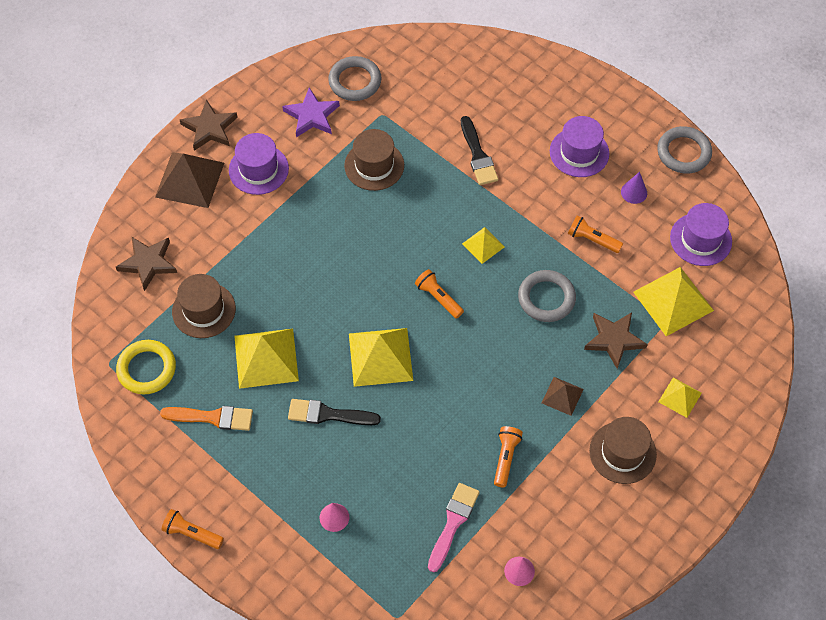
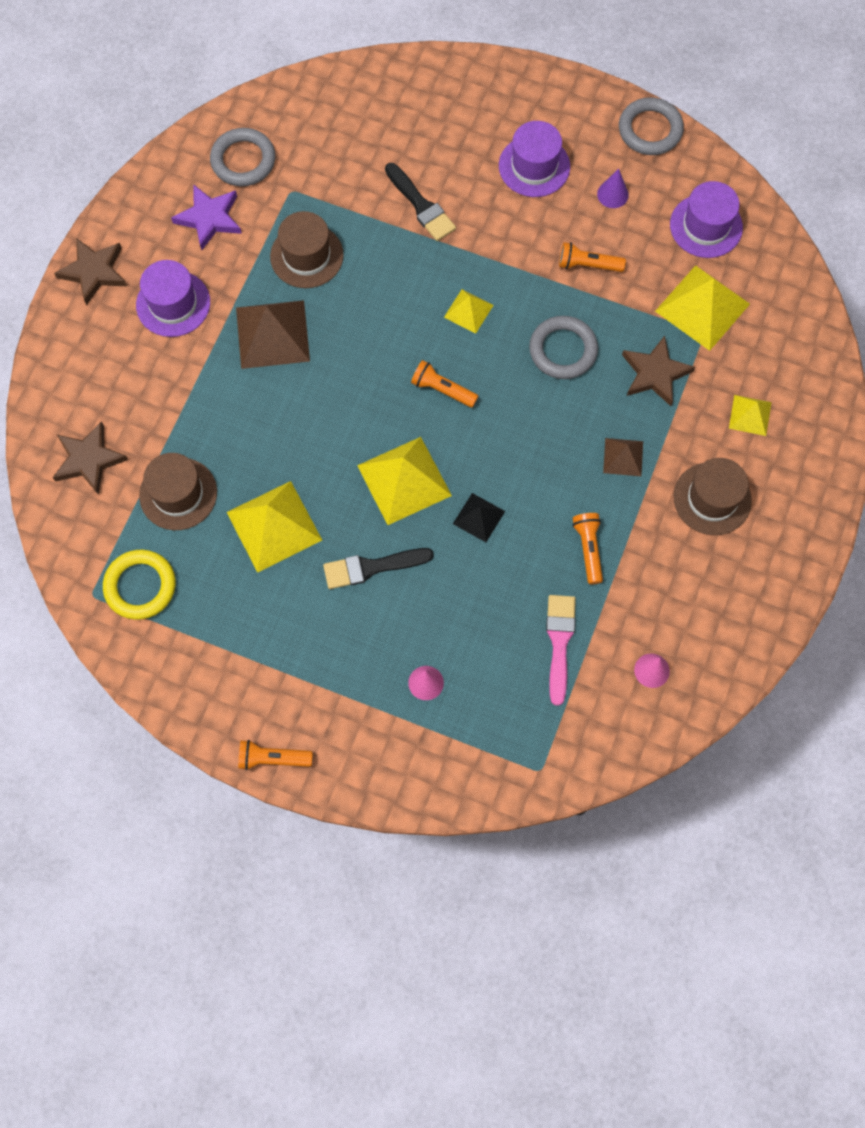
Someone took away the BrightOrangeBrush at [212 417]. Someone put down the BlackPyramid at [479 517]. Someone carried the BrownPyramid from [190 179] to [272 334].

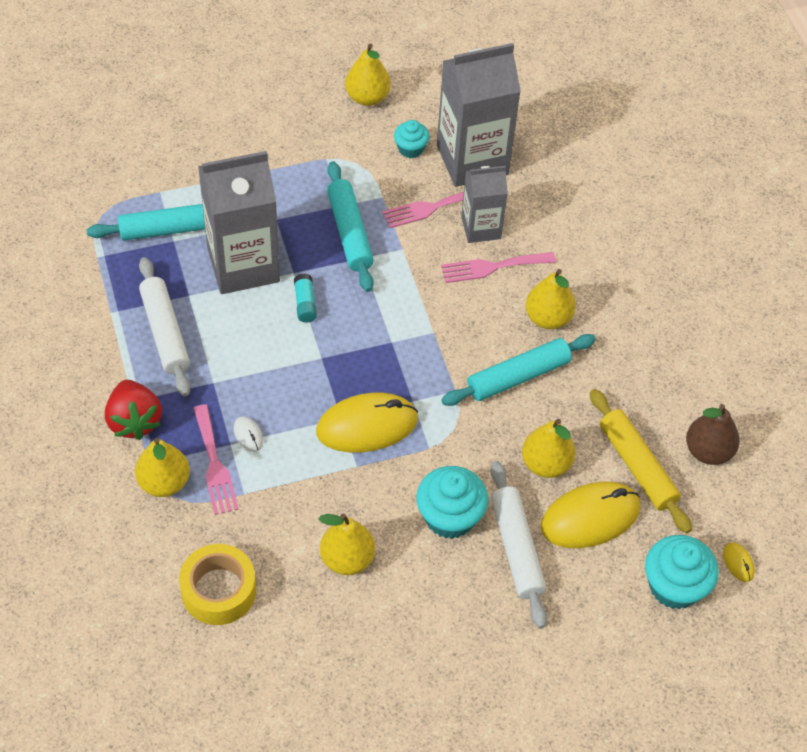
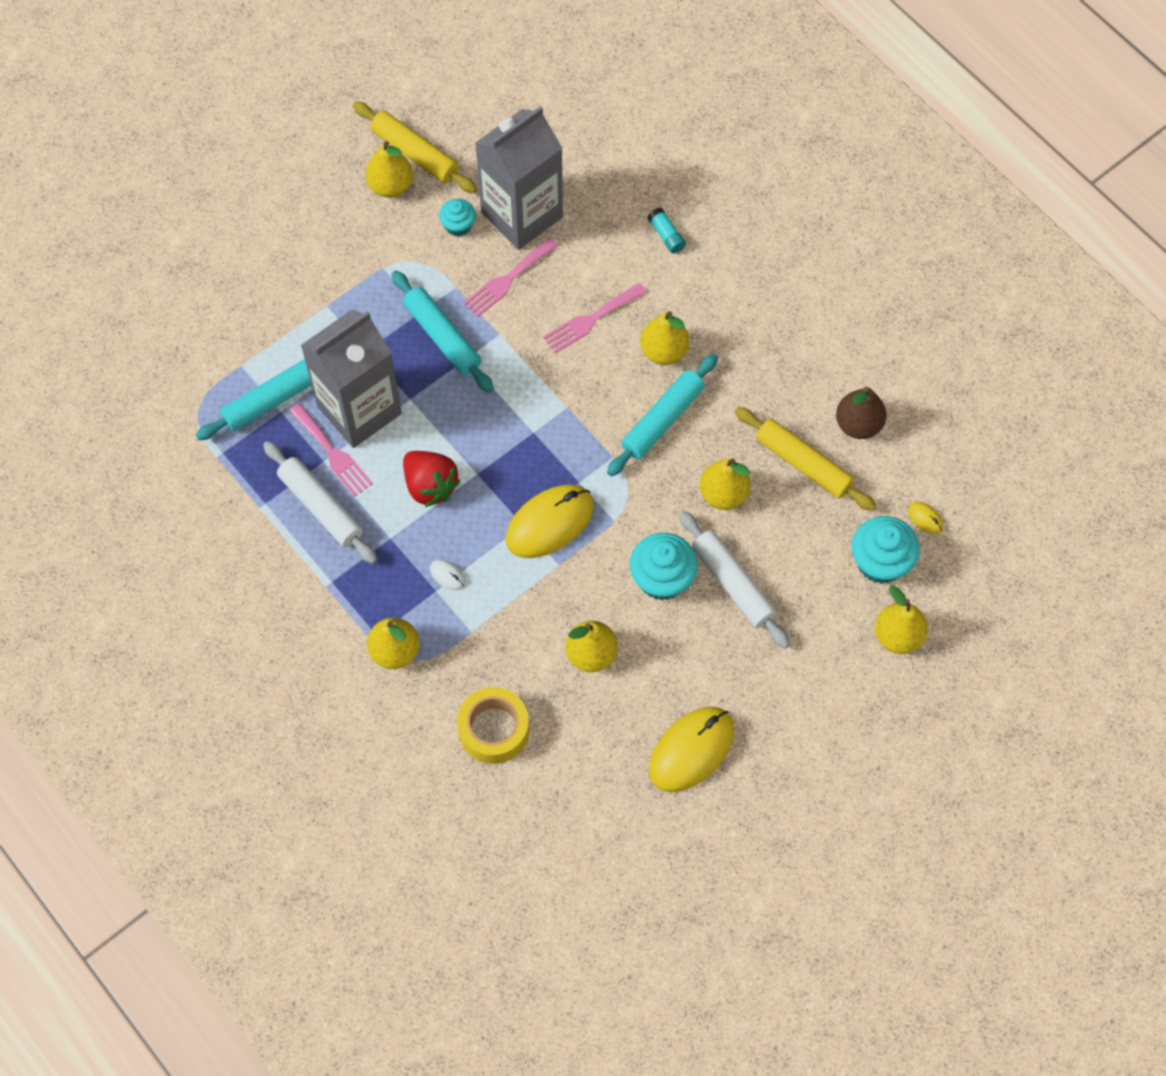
Someone took away the GrayMilkCarton at [481 228]. Someone put down the YellowDoughRoller at [415 153]. Someone put down the YellowPearFruit at [898 636]. Someone carried the CrimsonToyStrawberry from [134 421] to [430 486]. Someone carried the PinkTableFork from [214 464] to [332 453]. Someone carried the TealStickOfGlue from [305 303] to [666 235]. Someone carried the YellowMouse from [590 518] to [691 750].

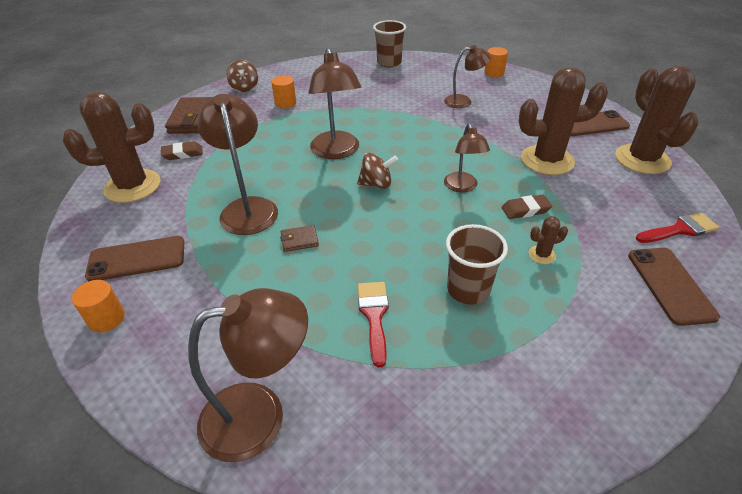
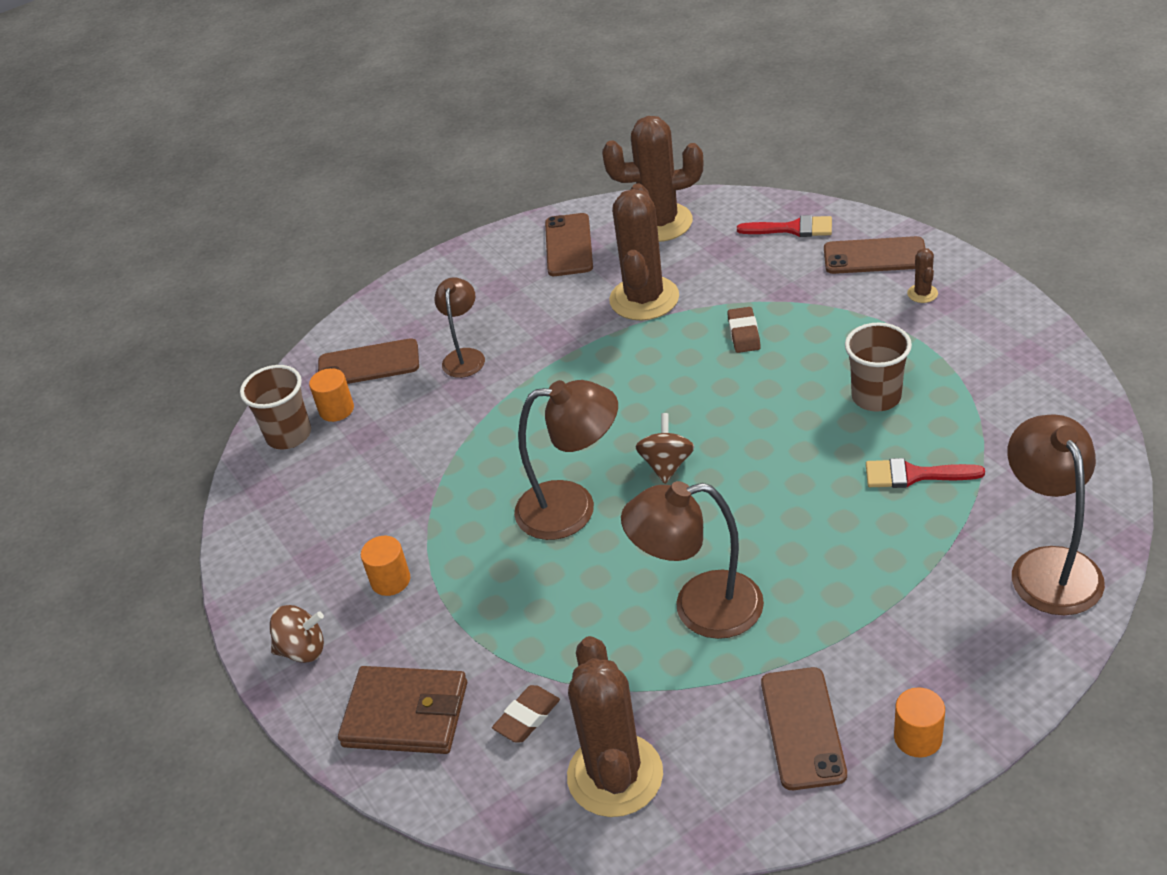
Someone took away the BrownCardWallet at [299 240]. Someone took away the BrownLamp at [462 187]. Someone put down the BrownSmartphone at [368 364]. Someone carried the BrightOrangeCylinderShape from [494 73] to [336 409]. Someone carried the BrownCactus from [542 255] to [922 293]. Someone rotated the BrownGumEraser at [182 153] by 45 degrees clockwise. Someone rotated the CrimsonBrush at [680 229] by 105 degrees clockwise.

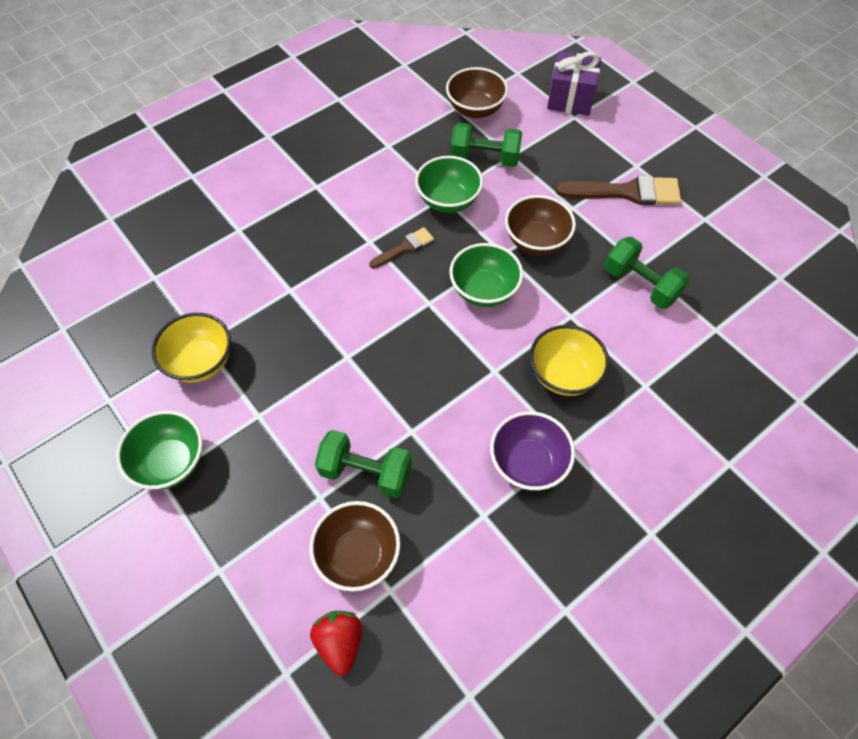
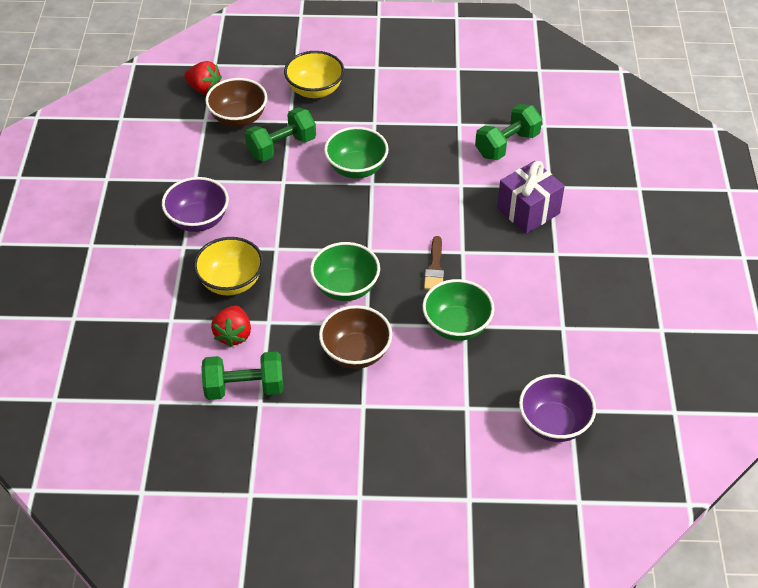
Someone took away the BrownBrush at [626 192]. Someone put down the CrimsonToyStrawberry at [233 335]. Someone carried the GreenBowl from [171 462] to [356 168]. Someone carried the YellowBowl from [200 362] to [315 90]. Someone carried the GreenDumbbell from [485 158] to [507 145]. Someone carried the VioletWrappedGift from [570 99] to [528 211]. Someone repainted the BrownBowl at [475 109], which became the VioletBowl at [553 423].

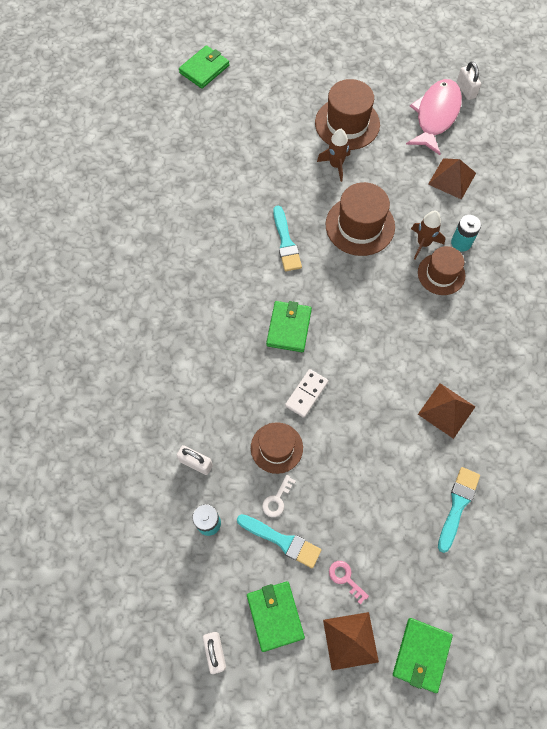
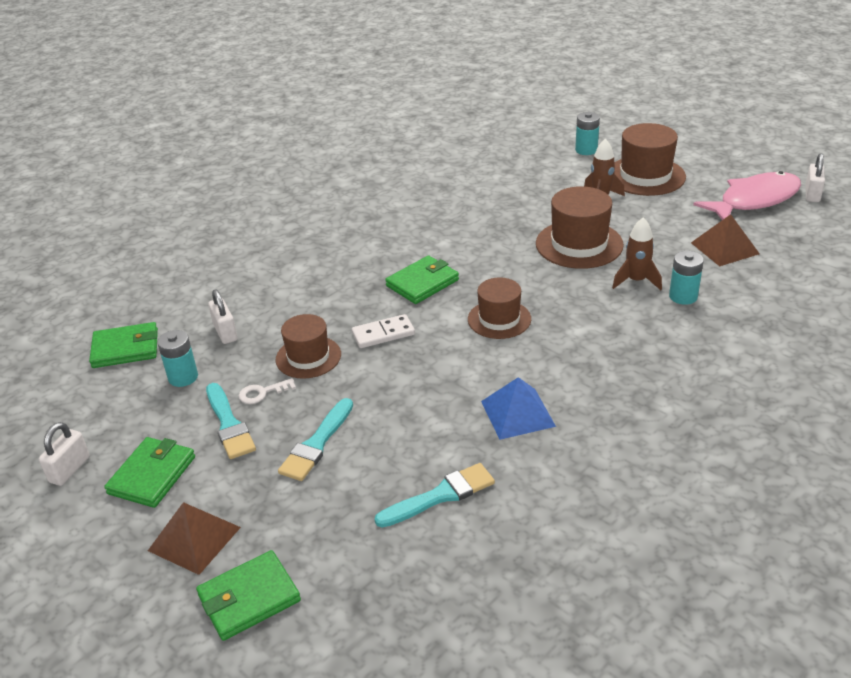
Someone took away the PinkKey at [345 578]. Someone put down the TealBattery at [586 150]. Someone carried the GreenCardWallet from [204 69] to [125 348]. Someone carried the TealBrush from [286 242] to [317 444]. Someone carried the BrownTopHat from [441 274] to [499 319]. Someone repainted the BrownPyramid at [446 410], which became the CobaltPyramid at [517 413].

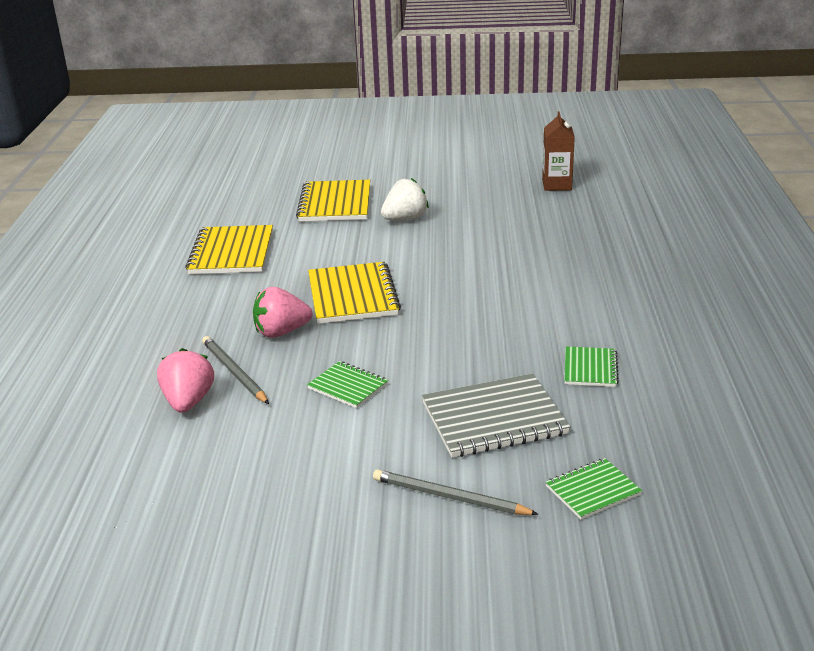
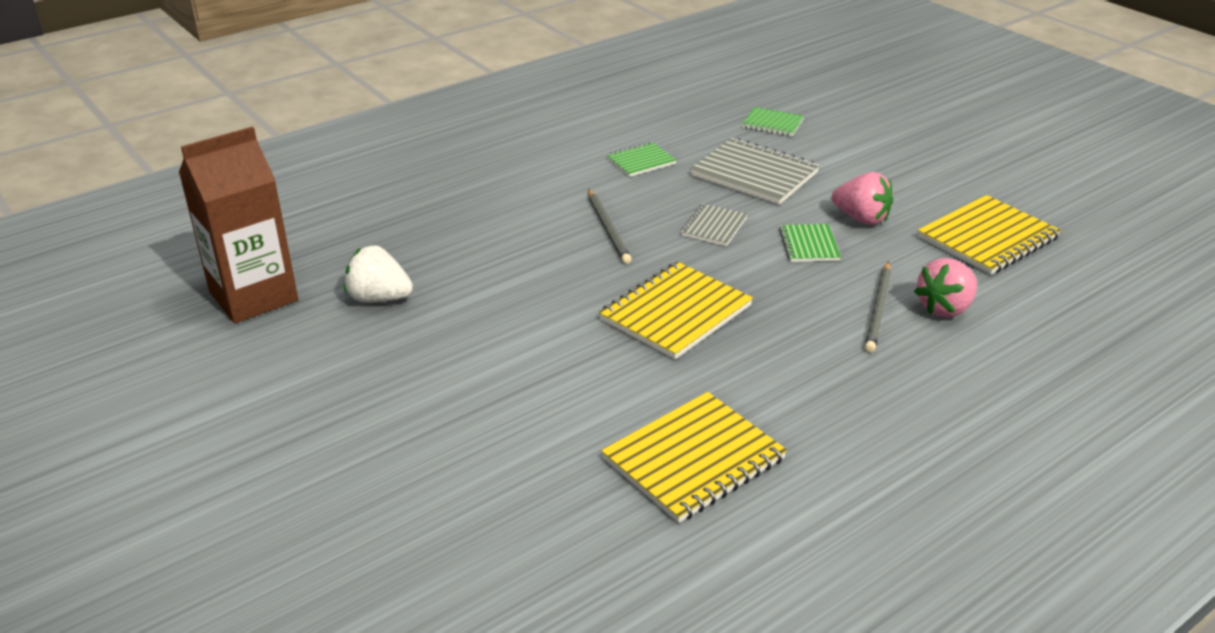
Someone put down the GrayExerciseBook at [714 227]. Someone carried the PinkToyStrawberry from [281 332] to [861 219]. Someone carried the YellowExerciseBook from [335 203] to [987 238]. Someone carried the GrayWoodenPencil from [450 497] to [608 228]. Someone carried the WhiteToyStrawberry from [405 219] to [379 298]. Someone scaled the BrownMilkCarton at [556 185] by 1.68.

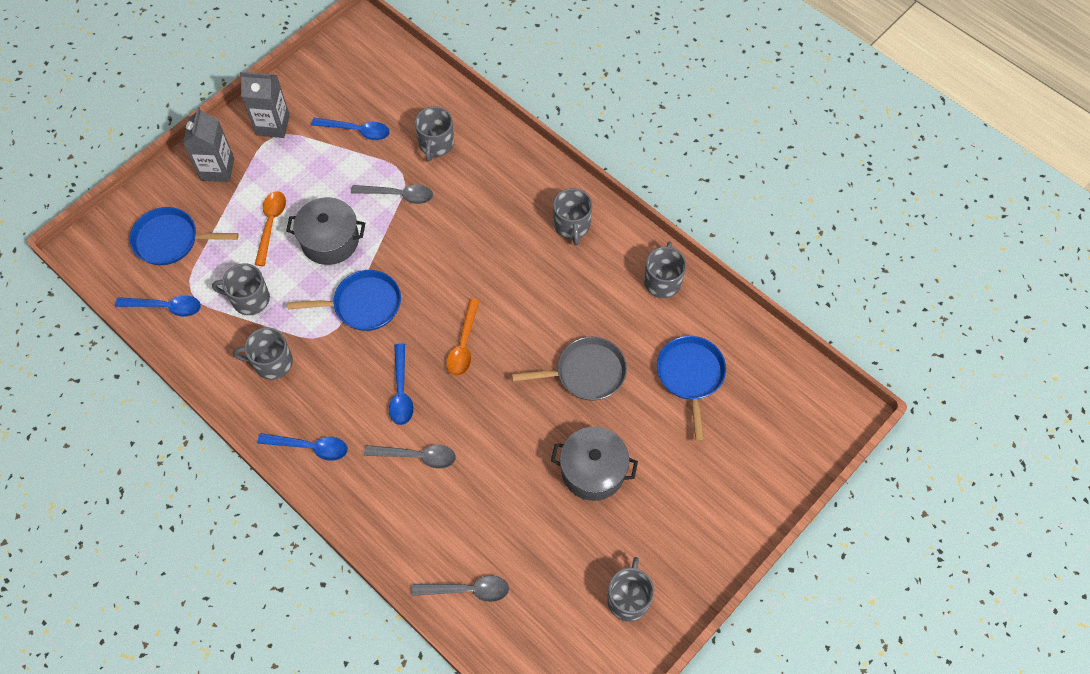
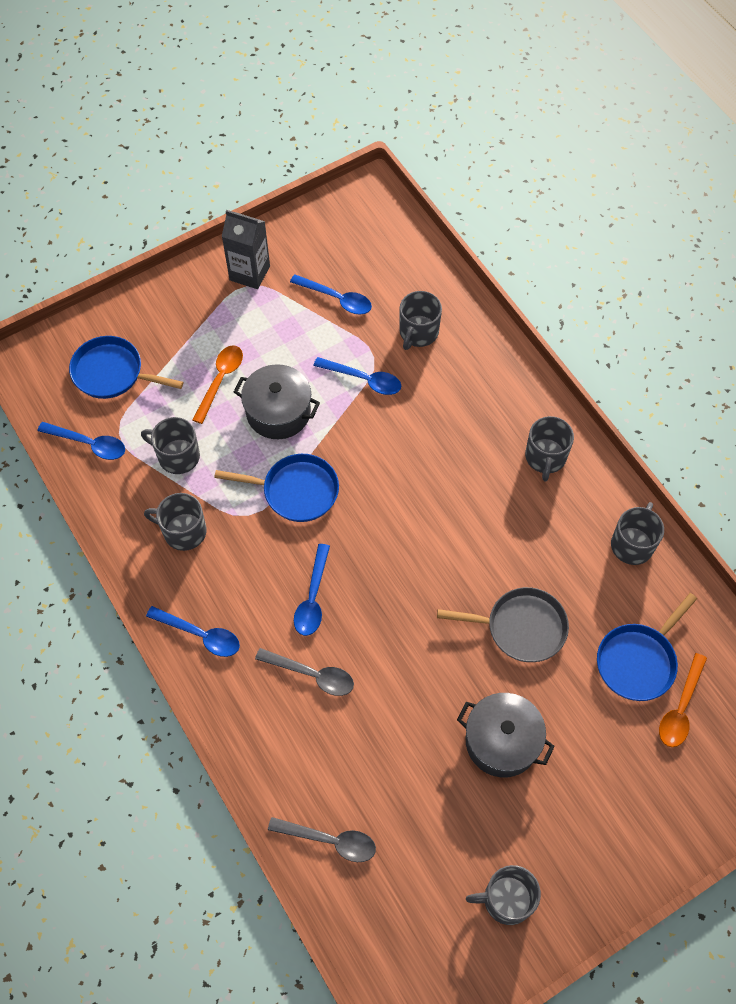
Someone took away the GrayMilkCarton at [217 169]. Someone carried the BrightOrangeTablespoon from [463 345] to [680 708]. Someone repainted the GrayTablespoon at [399 195], which became the CobaltTablespoon at [364 380]. Someone rotated the GrayTeaMug at [628 598] by 120 degrees counterclockwise. Someone rotated the CobaltFryingPan at [690 376] by 150 degrees counterclockwise.

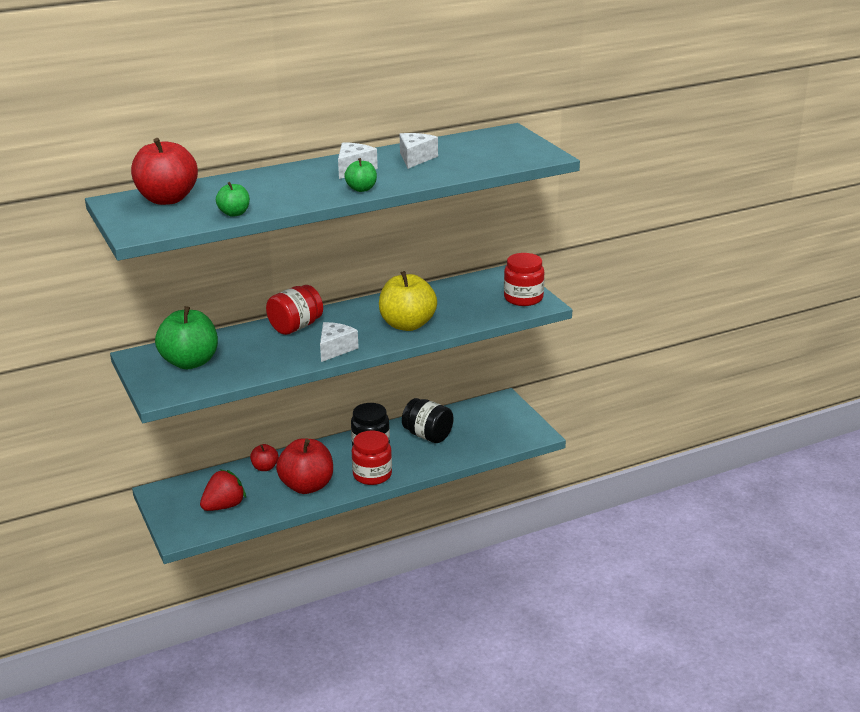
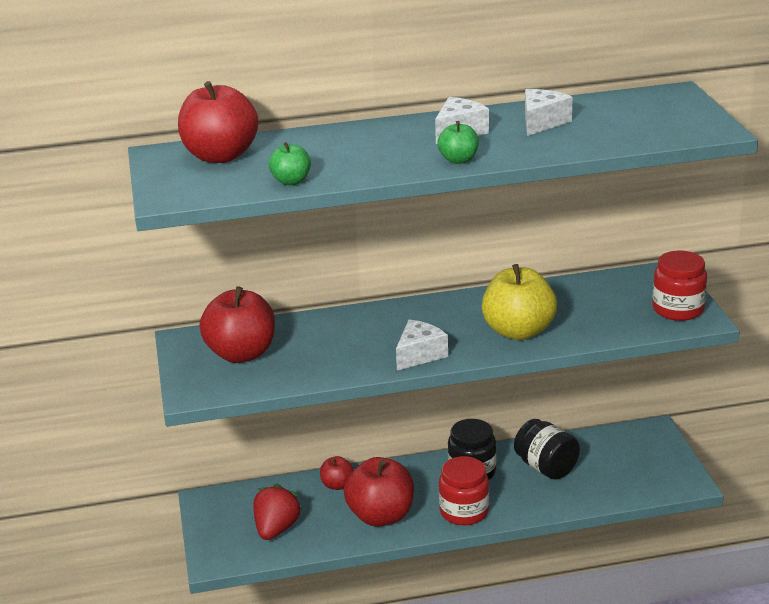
Someone took away the CrimsonPreserveJar at [295 327]. Someone repainted the GreenApple at [190 362], which became the CrimsonApple at [241 354]. Someone rotated the CrimsonToyStrawberry at [224 506] by 45 degrees counterclockwise.

